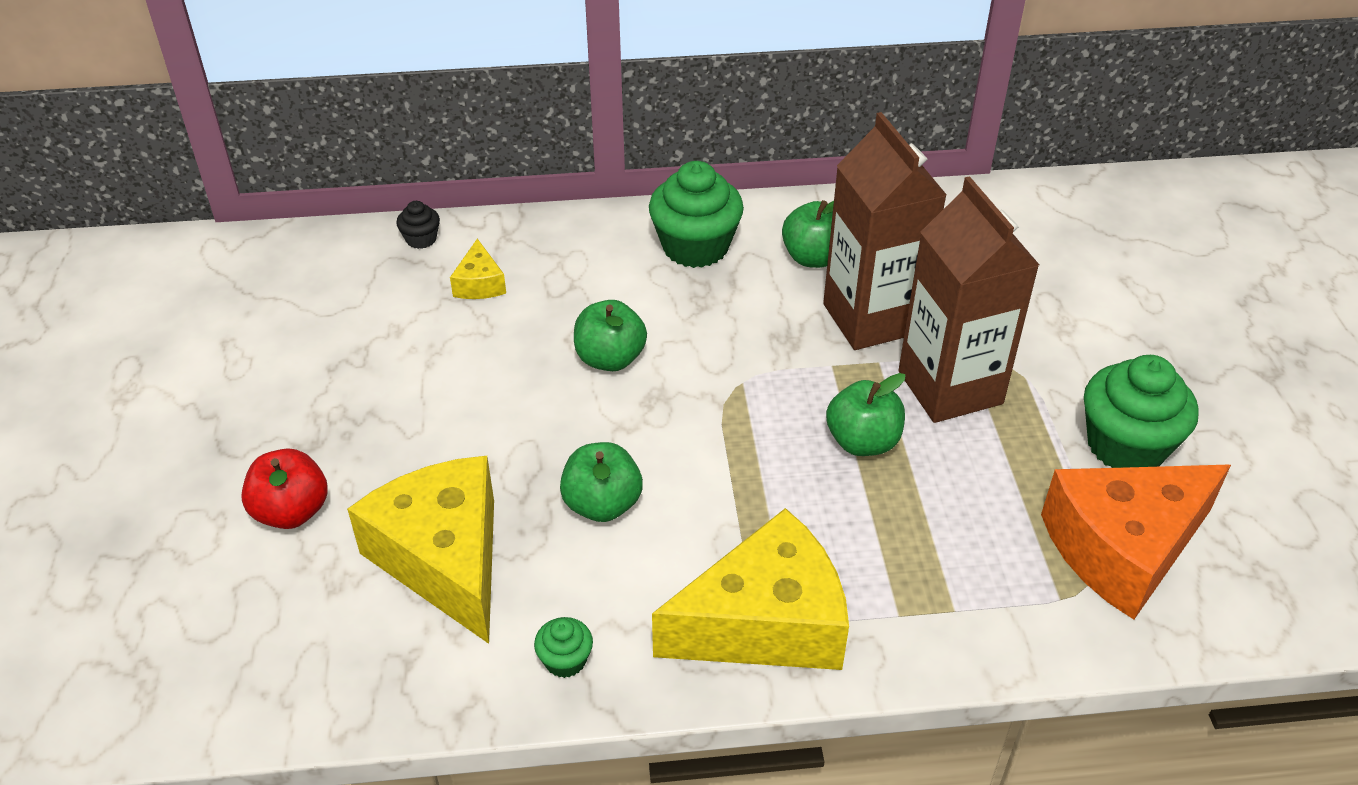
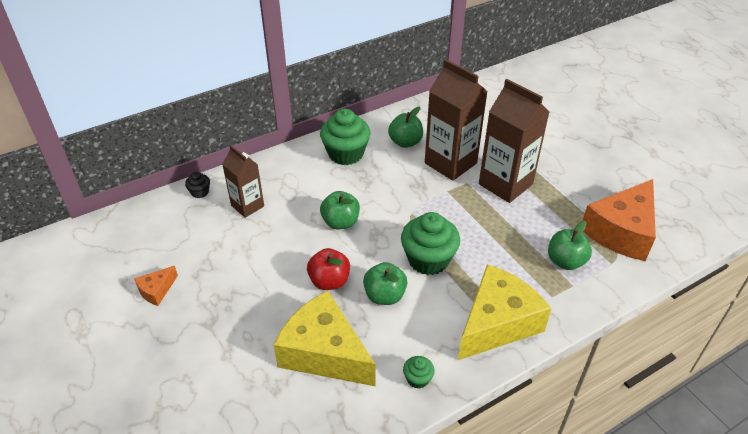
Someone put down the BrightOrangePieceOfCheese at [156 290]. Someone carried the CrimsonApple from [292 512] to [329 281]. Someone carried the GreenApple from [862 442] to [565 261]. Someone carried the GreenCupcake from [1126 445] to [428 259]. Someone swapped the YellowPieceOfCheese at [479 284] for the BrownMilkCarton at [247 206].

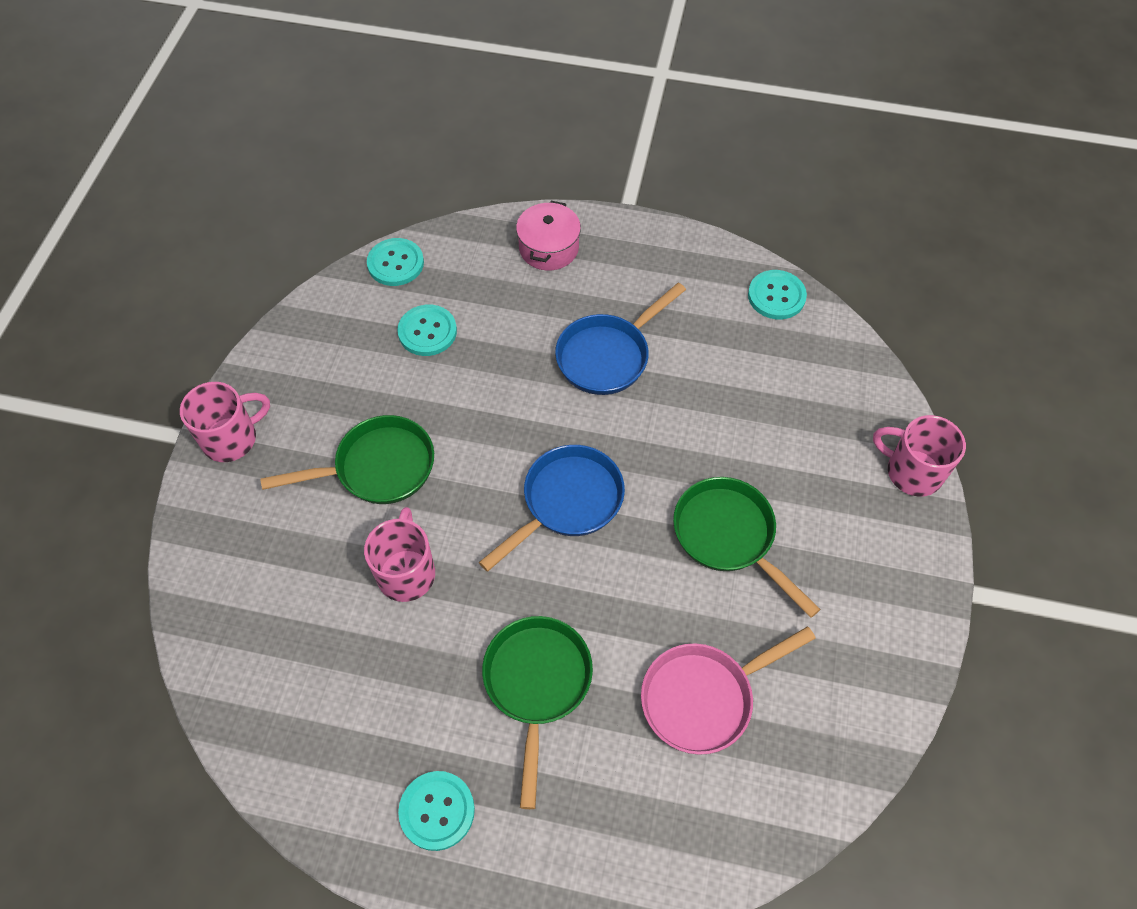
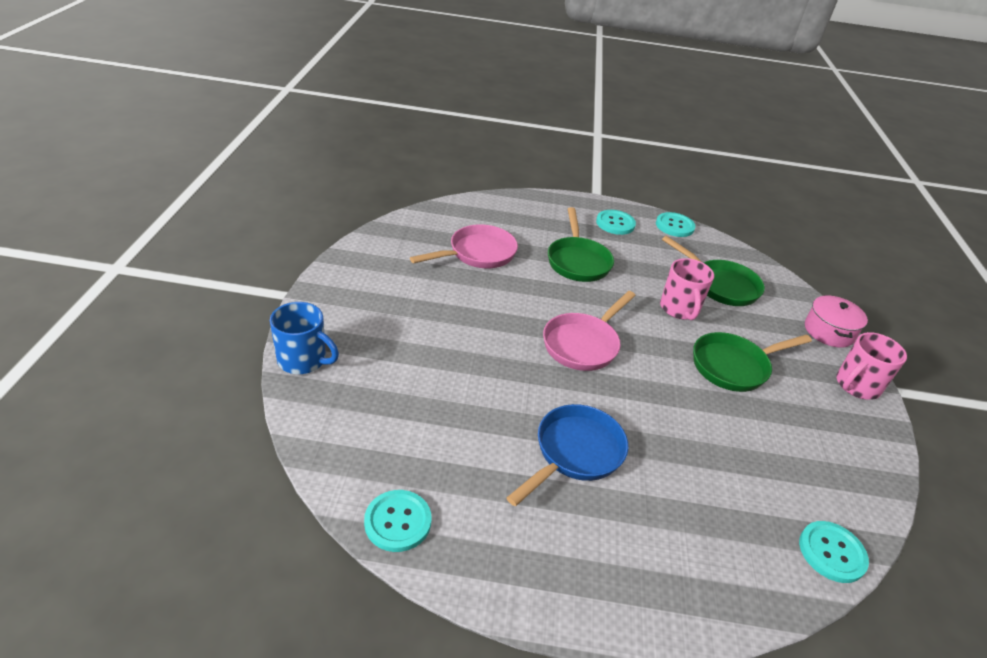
Someone carried the TealSewingButton from [427 332] to [674 226]. Someone carried the PinkPot from [548 248] to [829 331]. Someone carried the GreenFryingPan from [729 536] to [720 285]. Someone repainted the CobaltFryingPan at [567 502], which became the PinkFryingPan at [583 344]. Someone repainted the PinkTeaMug at [912 472], which became the CobaltTeaMug at [303 360].

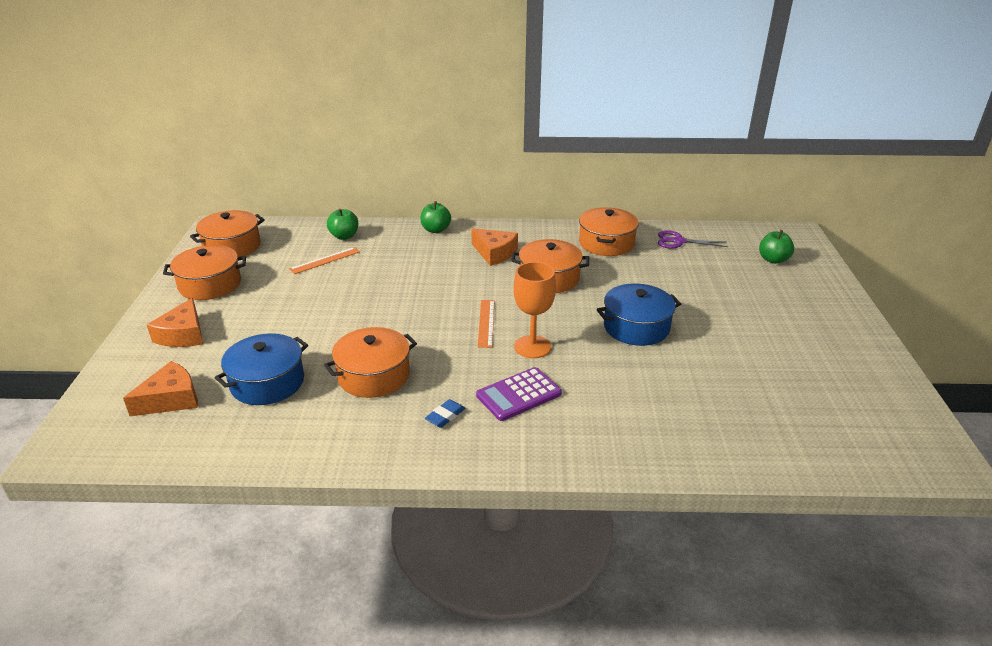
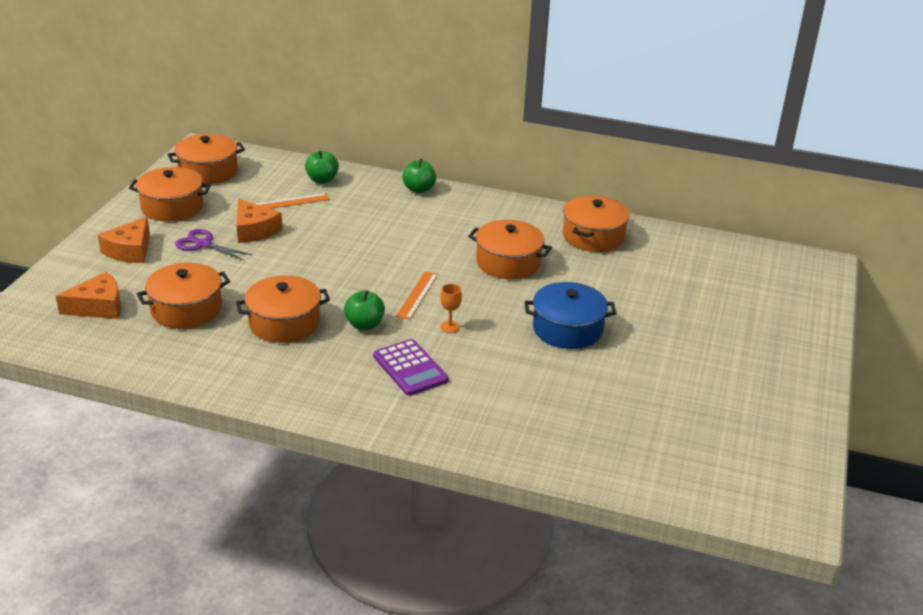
Someone took away the CobaltGumEraser at [445 416]. Someone carried the BrightOrangePieceOfCheese from [495 253] to [254 230]. Someone carried the VioletPairOfScissors from [678 241] to [203 244]. Someone carried the GreenApple from [773 260] to [364 325]. Someone repainted the CobaltPot at [267 382], which became the BrightOrangePot at [186 309]. Someone rotated the VioletAddingMachine at [519 395] by 105 degrees counterclockwise. Someone scaled the BrightOrangeGoblet at [532 347] by 0.51.

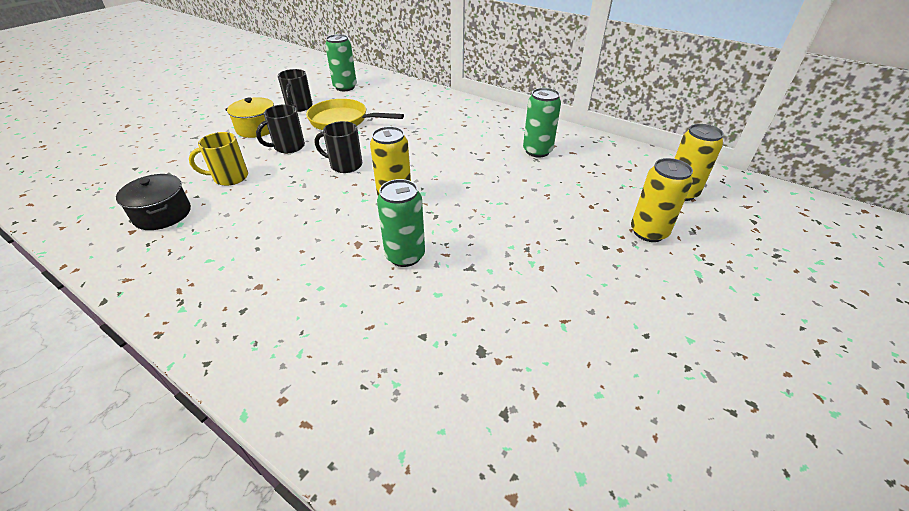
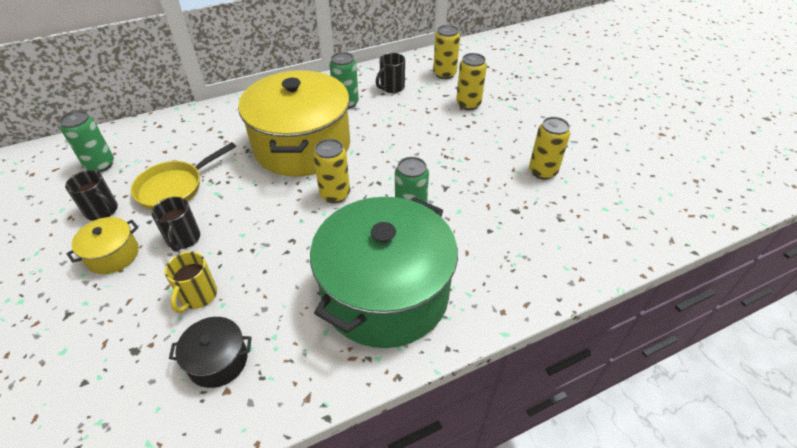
Someone put down the YellowPot at [302 146]. Someone put down the GreenPot at [385 293]. Someone put down the YellowTin at [542 171]. Someone carried the BlackTeaMug from [345 165] to [391 87].

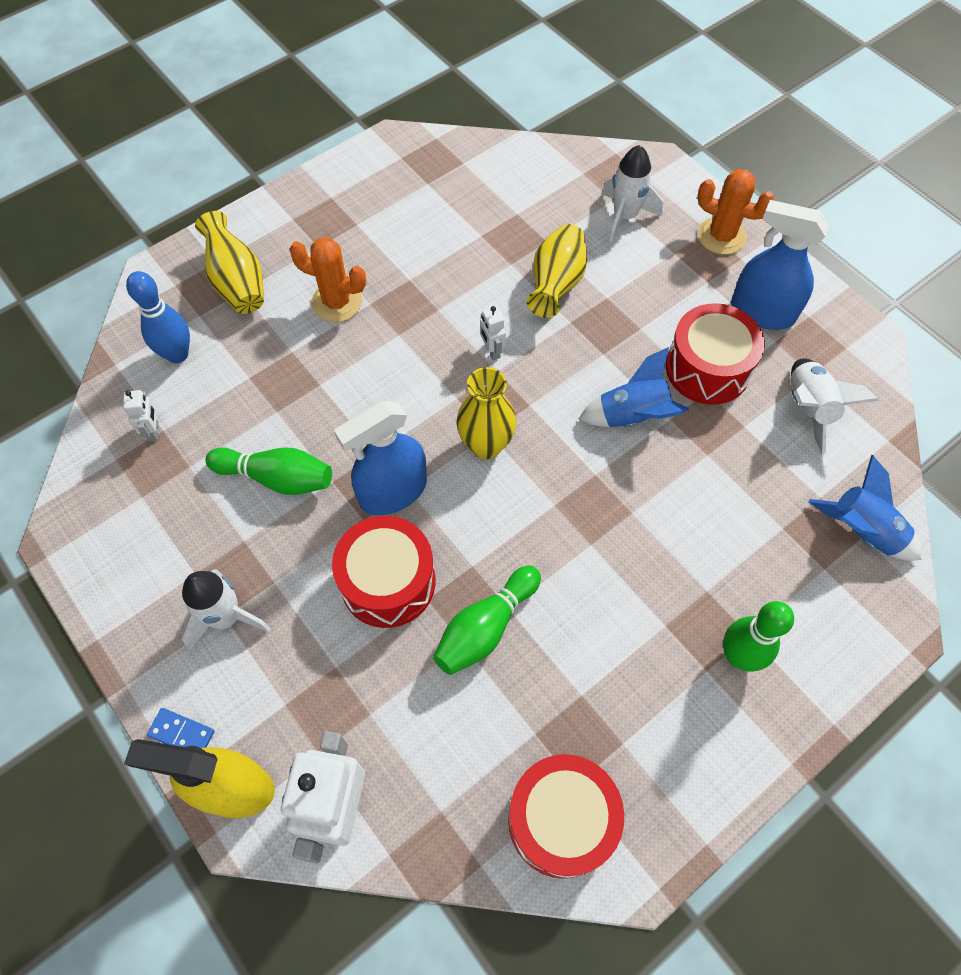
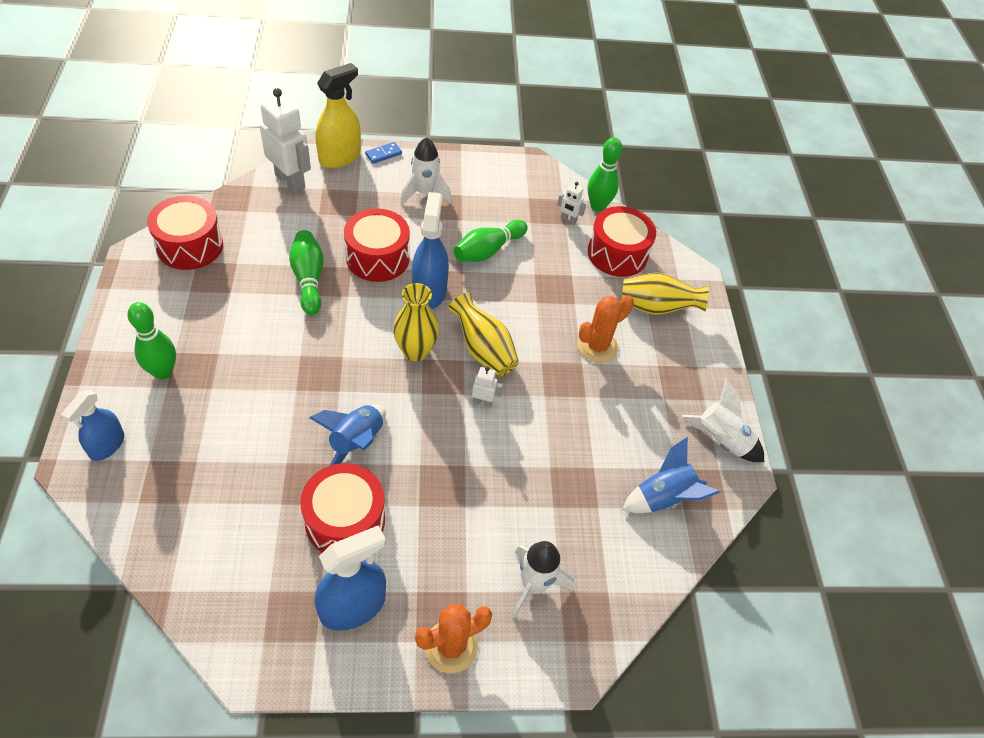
Someone put down the CobaltSprayBottle at [107 445]. Someone put down the GreenBowlingPin at [597 206]. Someone carried the YellowVase from [556 284] to [483 350]. Someone carried the WhiteSpaceship from [808 409] to [720 440]. Someone carried the CobaltSpaceship from [861 531] to [664 498]. Someone swapped the CobaltBowlingPin at [177 354] for the CrimsonSnareDrum at [617 254].

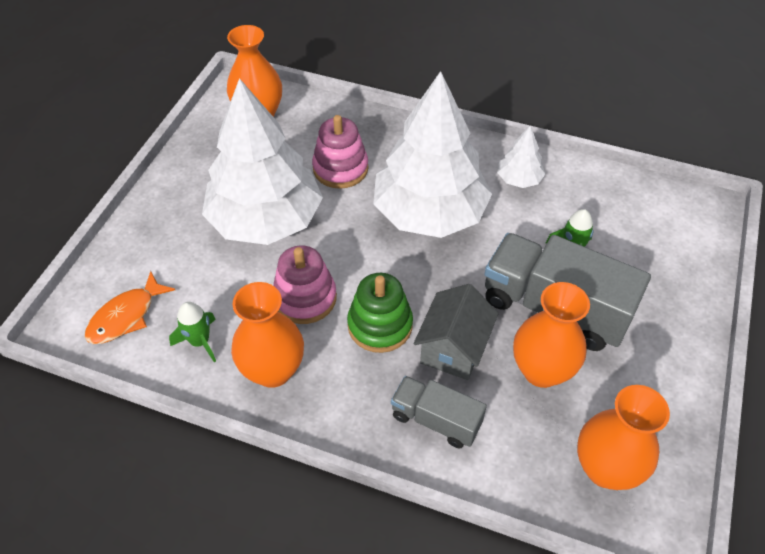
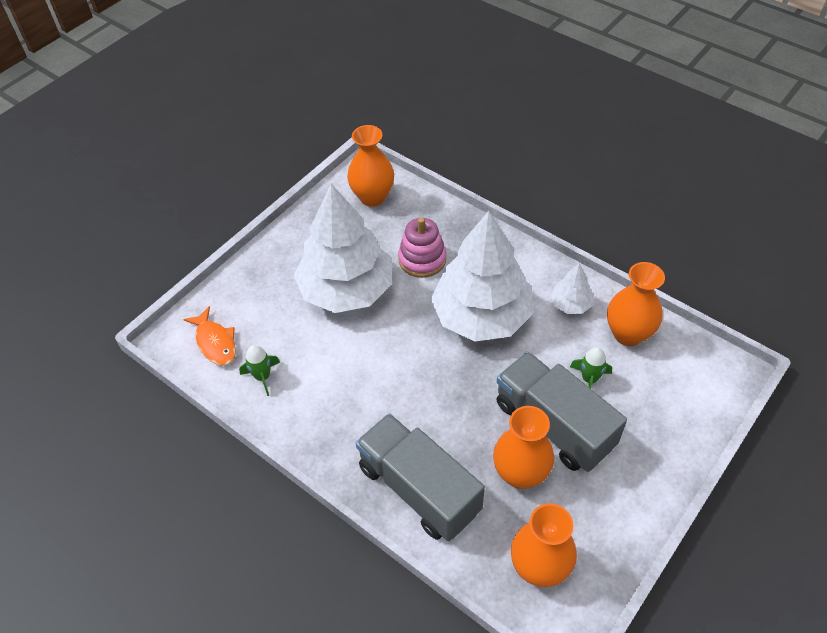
Someone took away the PinkStackingToy at [305 298]. Someone took away the GreenStackingToy at [380 325]. Someone took away the GrayHouse at [453 349]. Someone carried the BrightOrangeVase from [273 370] to [628 334]. Someone rotated the BrightOrangeToyFish at [126 316] by 90 degrees counterclockwise. Someone scaled the GrayLorry at [436 420] by 1.80.

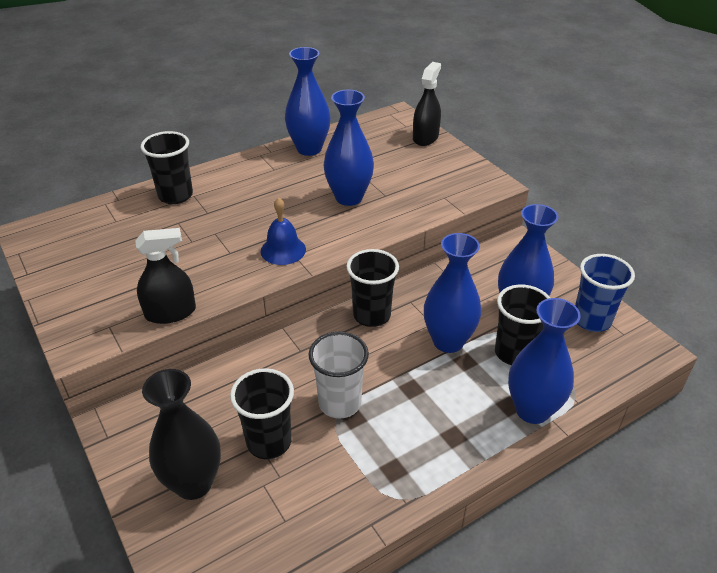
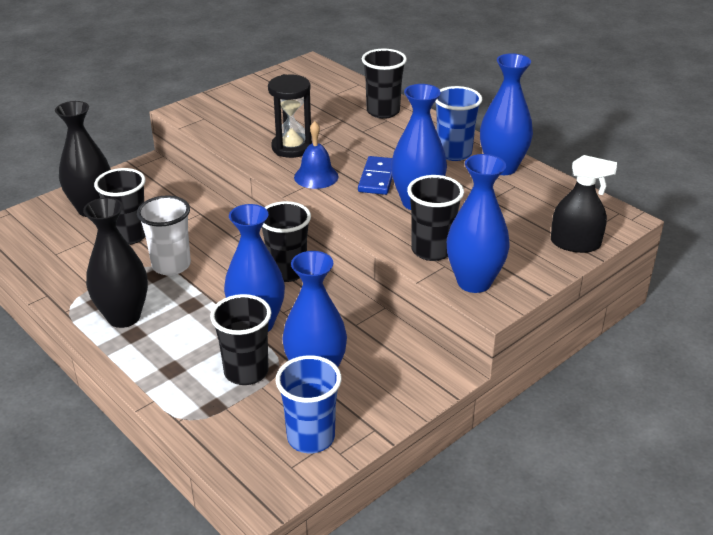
Someone took away the BlackSprayBottle at [170 312]. Someone put down the BlackVase at [124 317]. Someone put down the BlackSandTimer at [292 148]. Someone put down the CobaltDominoPiece at [377 178]. Someone put down the BlackBeaker at [432 250]. Someone put down the CobaltBeaker at [454 153]. Someone carried the CobaltVase from [532 410] to [474 282].

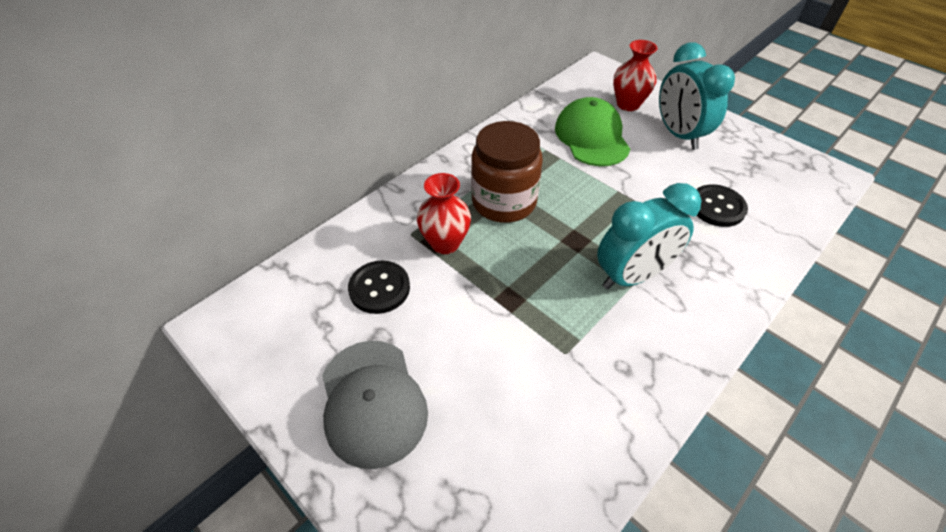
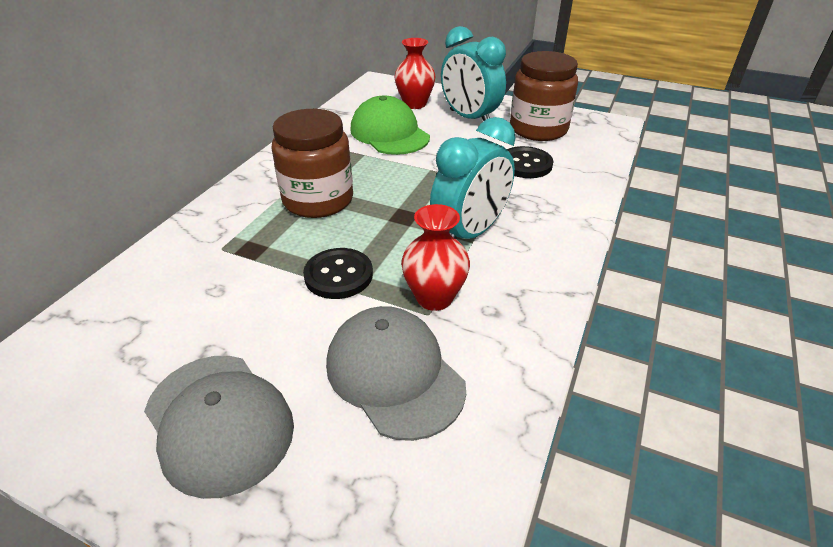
Someone put down the GrayBaseballCap at [394 374]. Someone put down the BrownPreserveJar at [538 129]. Someone carried the BlackSewingButton from [379 288] to [338 275]. Someone carried the CrimsonVase from [445 243] to [434 298].

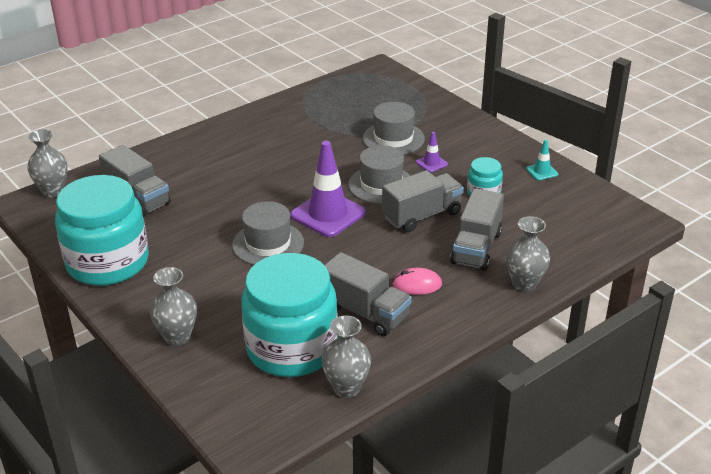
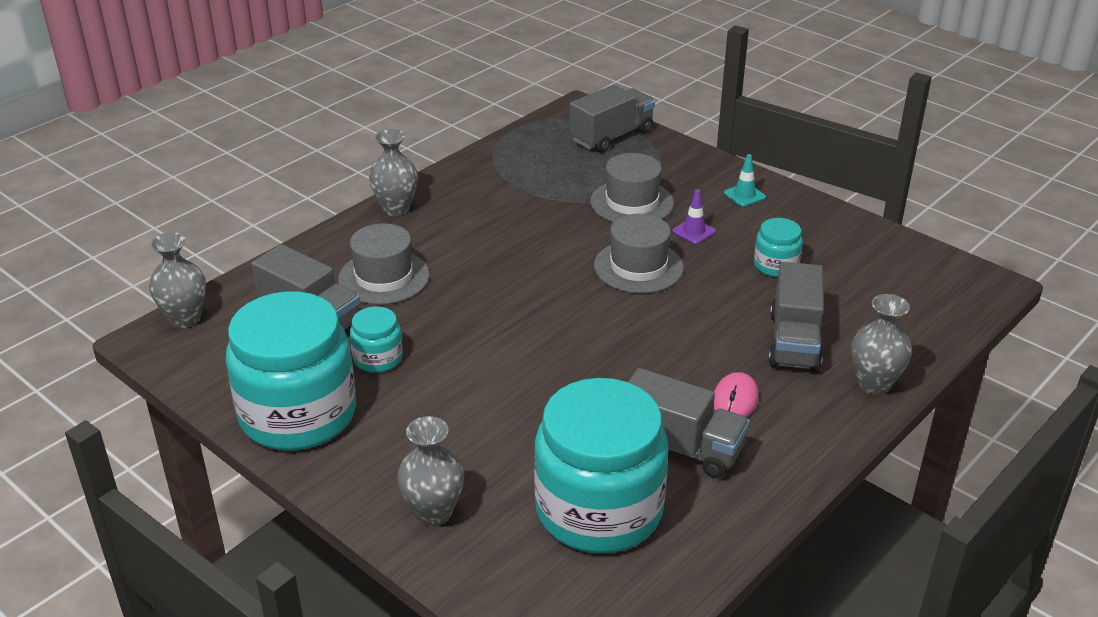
Someone took away the VioletRoadCone at [328 214]. Someone put down the TealPreserveJar at [378 358]. Someone carried the GrayTopHat from [268 244] to [384 277]. Someone carried the GrayVase from [346 388] to [396 209]. Someone carried the GrayLorry from [422 215] to [611 136]. Someone carried the TealRoadCone from [542 171] to [744 195]. Someone rotated the PinkMouse at [417 284] by 60 degrees counterclockwise.

